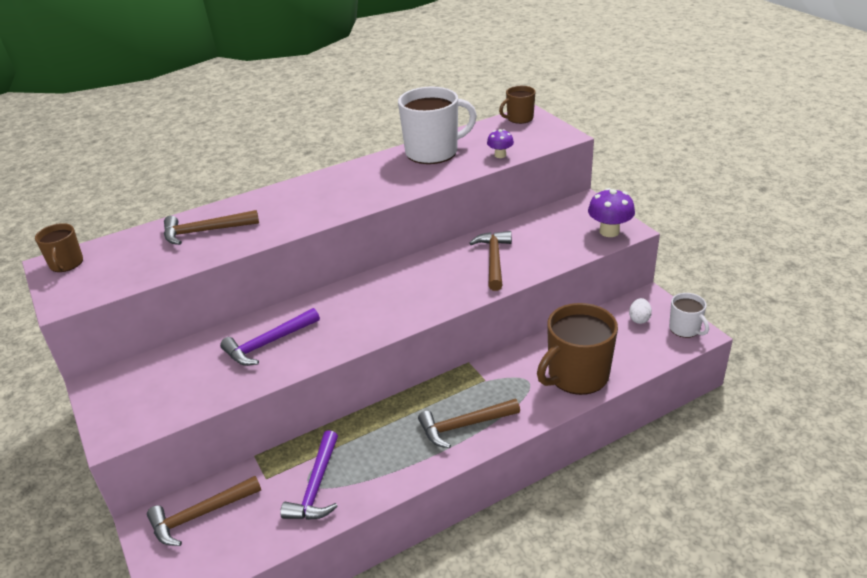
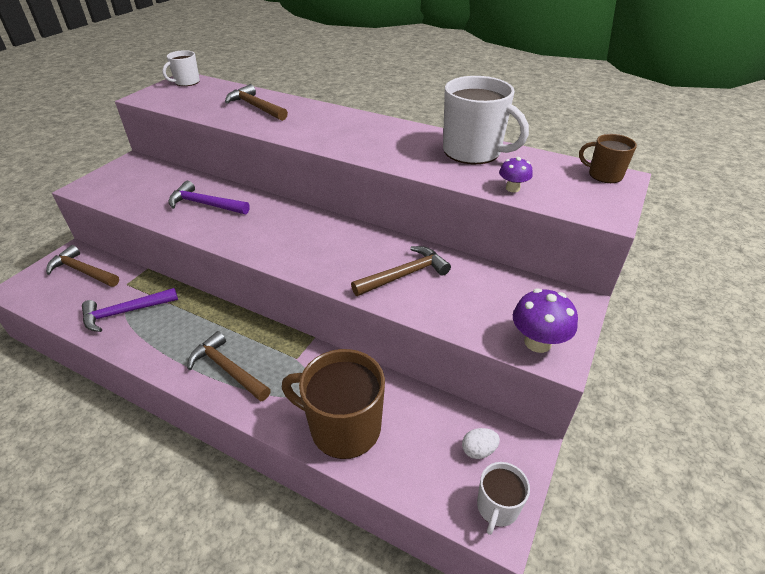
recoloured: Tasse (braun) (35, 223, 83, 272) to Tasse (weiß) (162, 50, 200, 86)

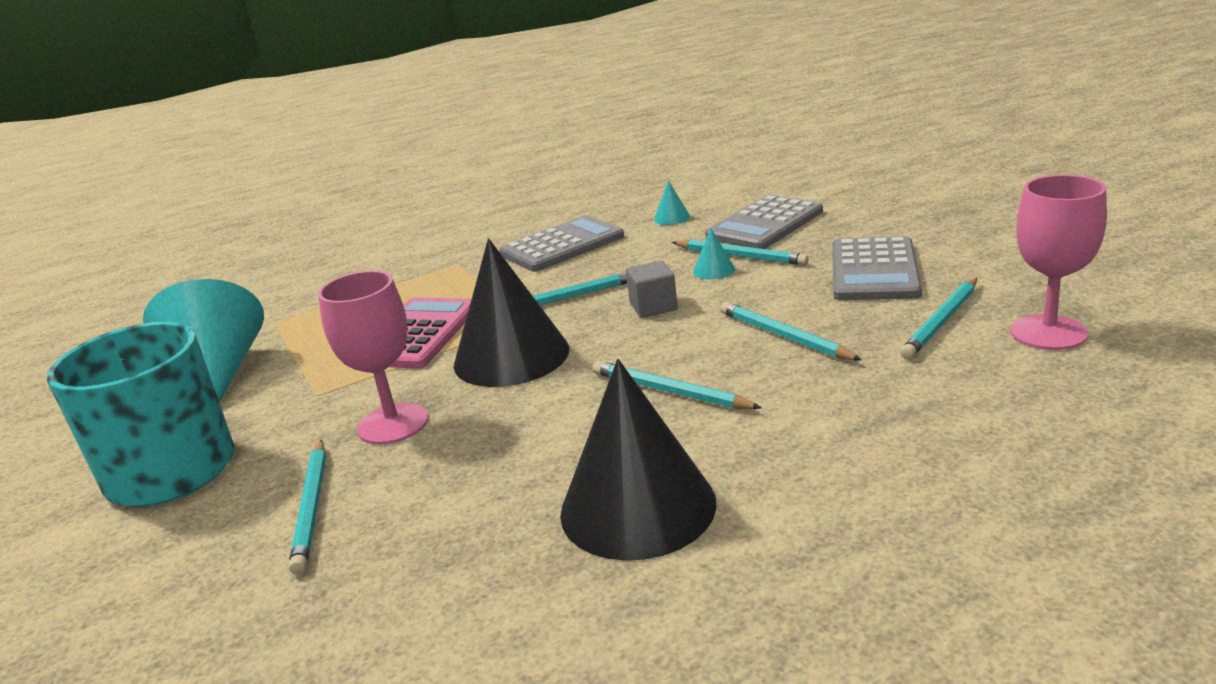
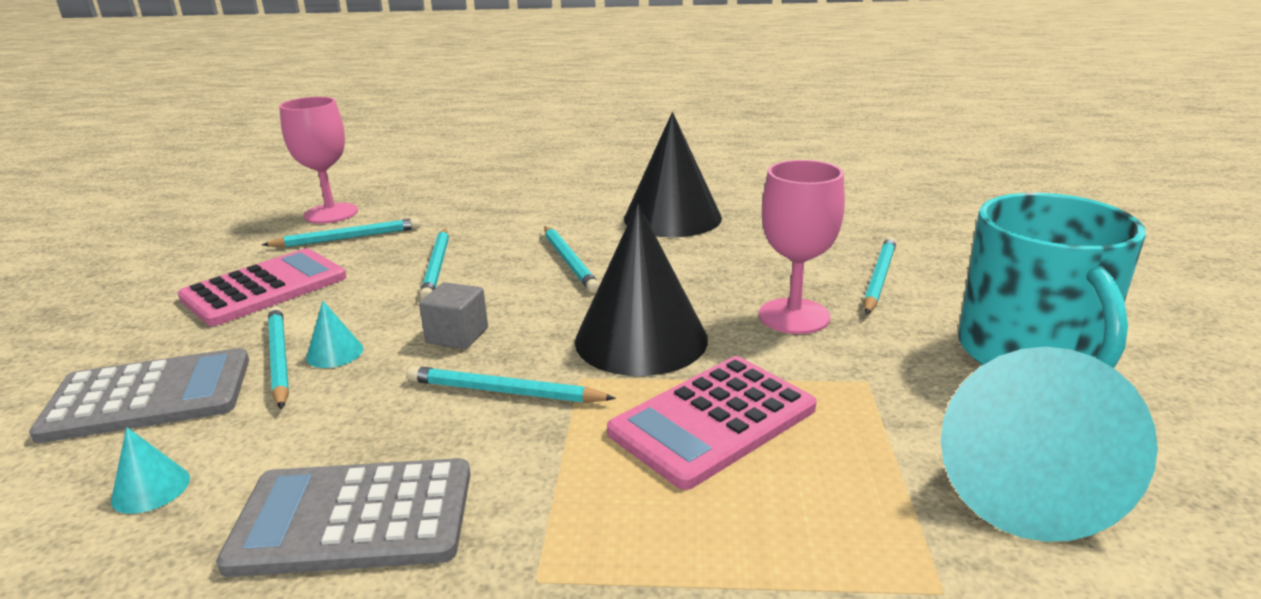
recoloured: Taschenrechner (grau) (832, 236, 922, 300) to Taschenrechner (rosa) (178, 248, 347, 326)

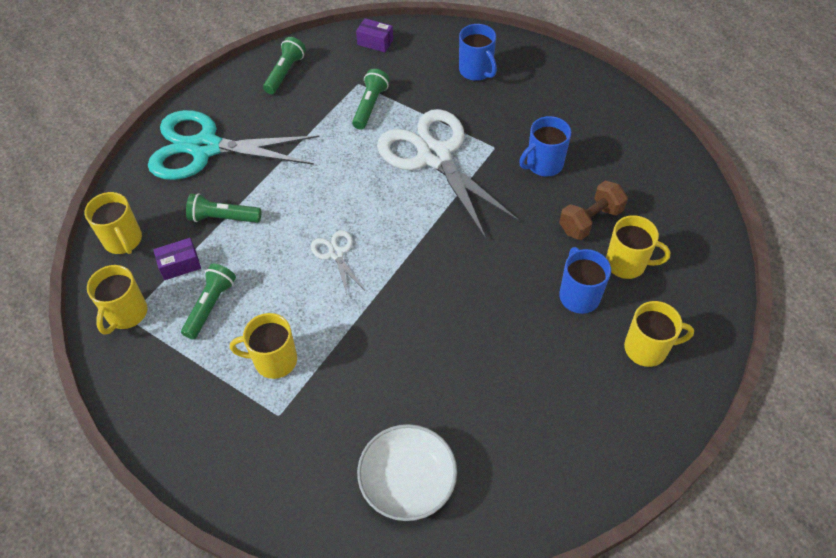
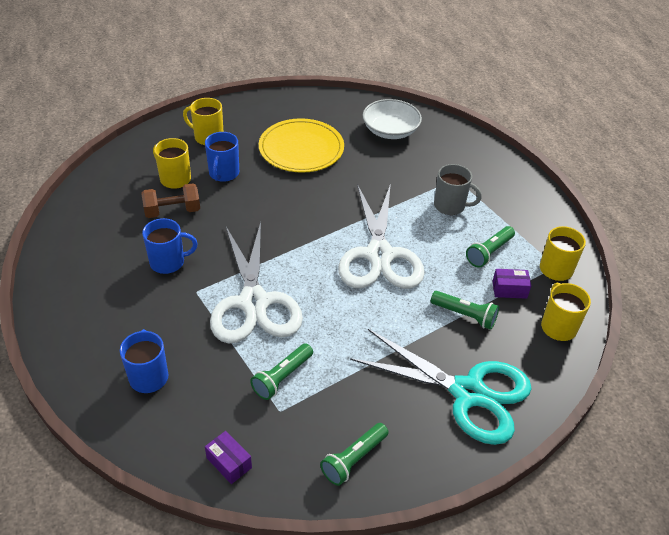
added: Teller (gelb) (259, 118, 344, 173)
recoloured: Tasse (gelb) (230, 313, 297, 379) to Tasse (grau) (434, 164, 482, 215)
resized: Schere (weiß) (311, 230, 364, 295) = (338, 183, 425, 289) x2.32

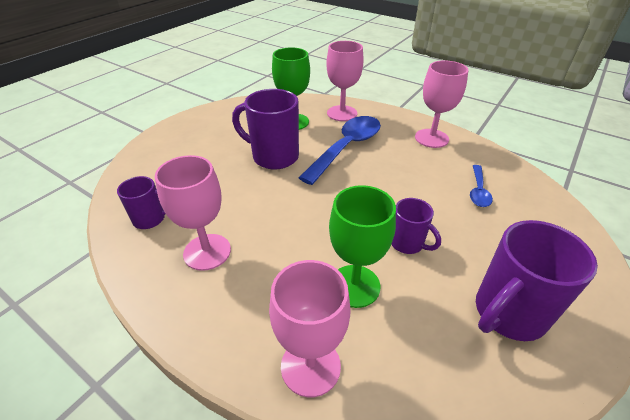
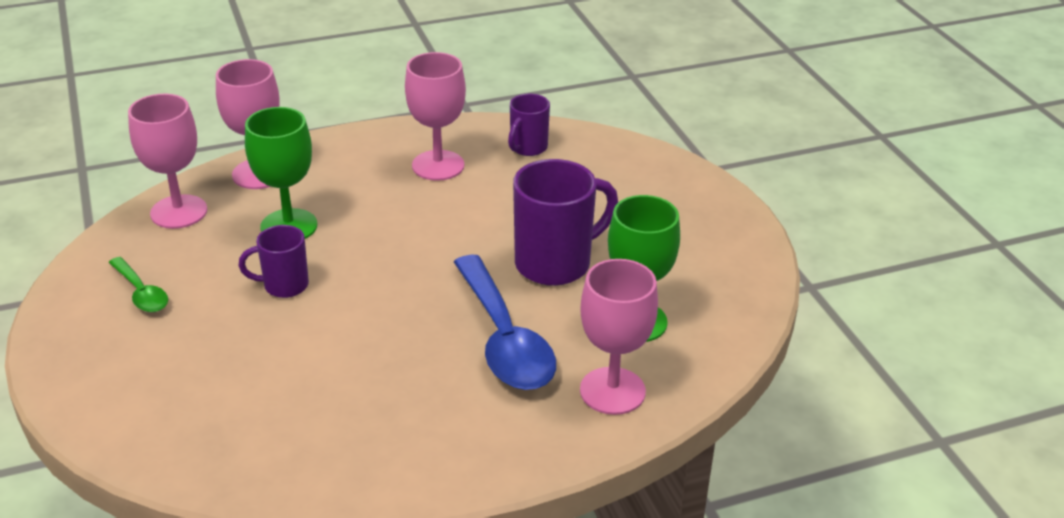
removed: Löffel (blau) (470, 165, 493, 207)
moved: Kelch (rosa) (415, 60, 469, 148) to (128, 94, 207, 229)
replaced: Tasse (lila) (476, 220, 598, 341) to Löffel (grün) (108, 257, 168, 312)

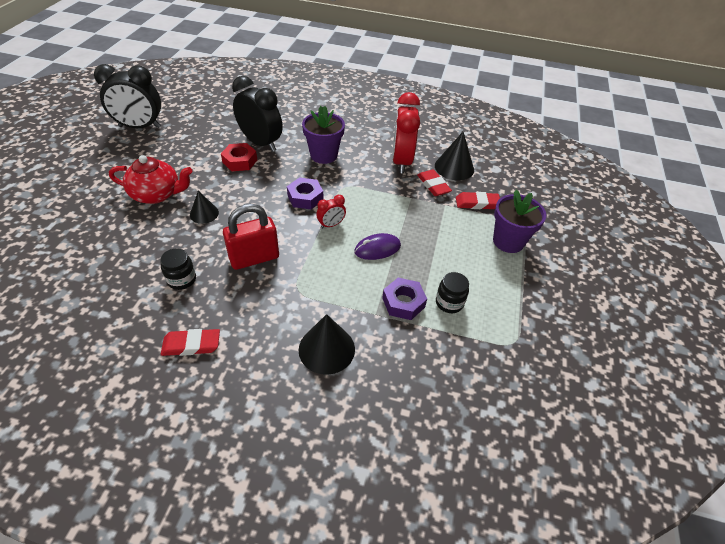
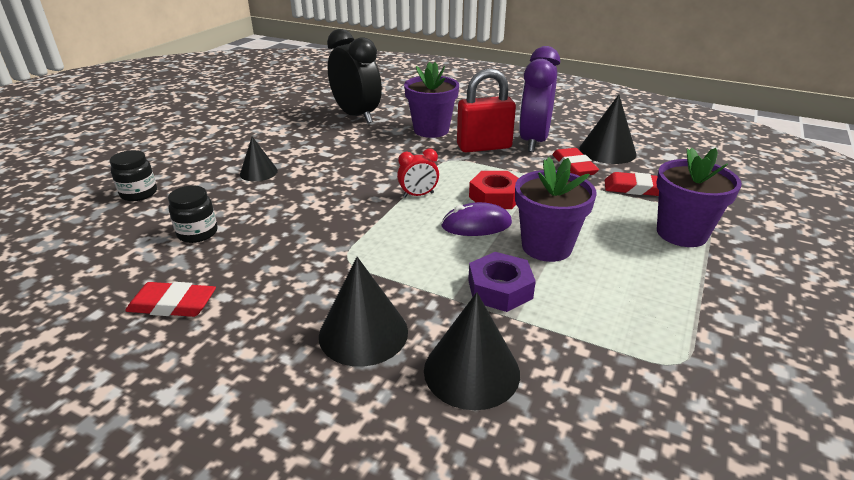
removed: Wecker (schwarz) (94, 64, 161, 128); Teekanne (rot) (109, 155, 193, 204); Sechskantmutter (lila) (287, 177, 323, 209)
added: Blumentopf (lila) (515, 157, 597, 262); Kegel (schwarz) (424, 292, 520, 410)
moved: Sechskantmutter (rot) (221, 143, 257, 171) to (469, 171, 519, 209); Vorhängeschloss (rot) (223, 204, 279, 270) to (457, 68, 516, 152); Einmachglas (schwarz) (436, 272, 469, 313) to (110, 150, 157, 201)
recoloured: Wecker (rot) (392, 92, 420, 174) to Wecker (lila) (519, 46, 560, 152)

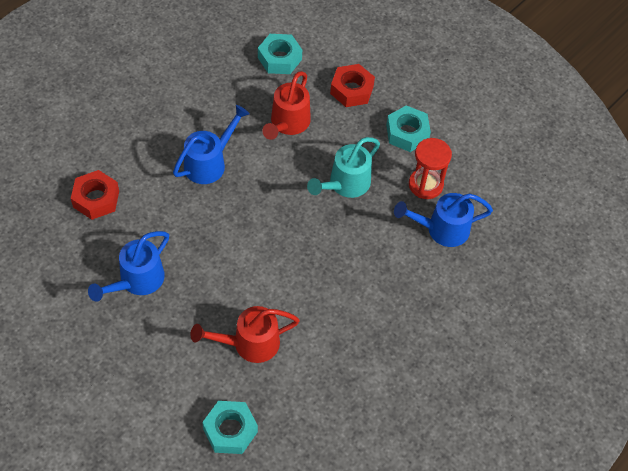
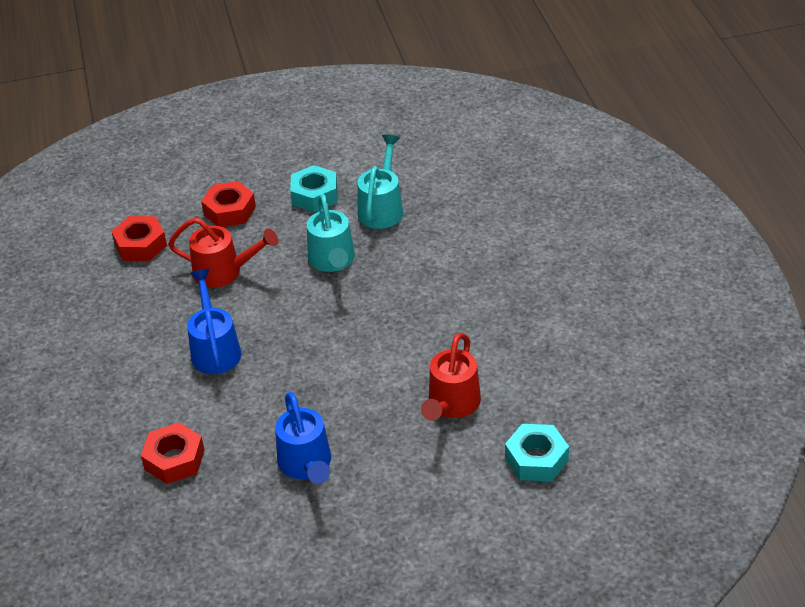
removed: Gießkanne (blau) (394, 193, 493, 247)
replaced: Sanduhr (rot) (409, 138, 452, 199) to Gießkanne (türkis) (357, 134, 403, 229)
recoloured: Sechskantmutter (türkis) (258, 34, 302, 74) to Sechskantmutter (rot) (111, 216, 167, 261)
turned: Gießkanne (rot) (262, 71, 311, 140) = (168, 218, 278, 288) 45 degrees counterclockwise

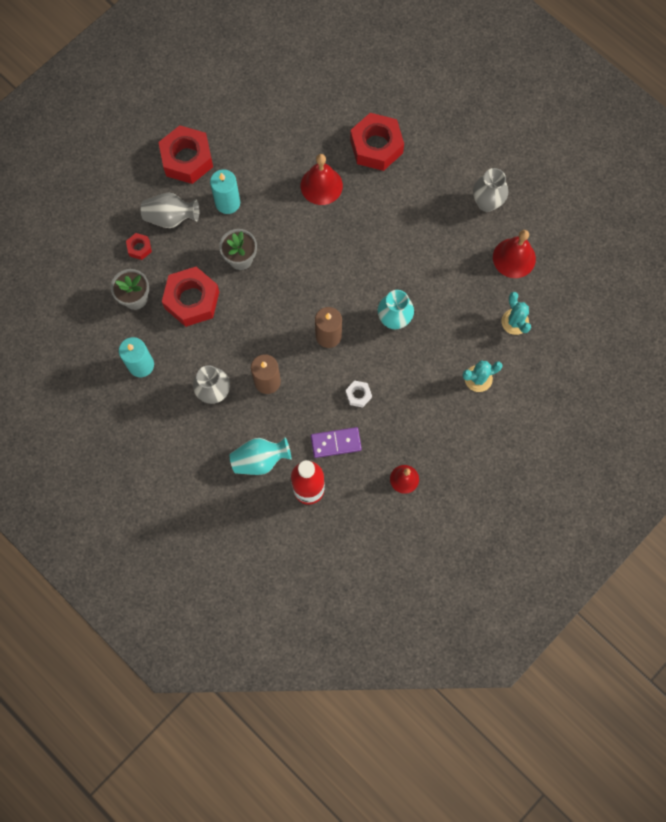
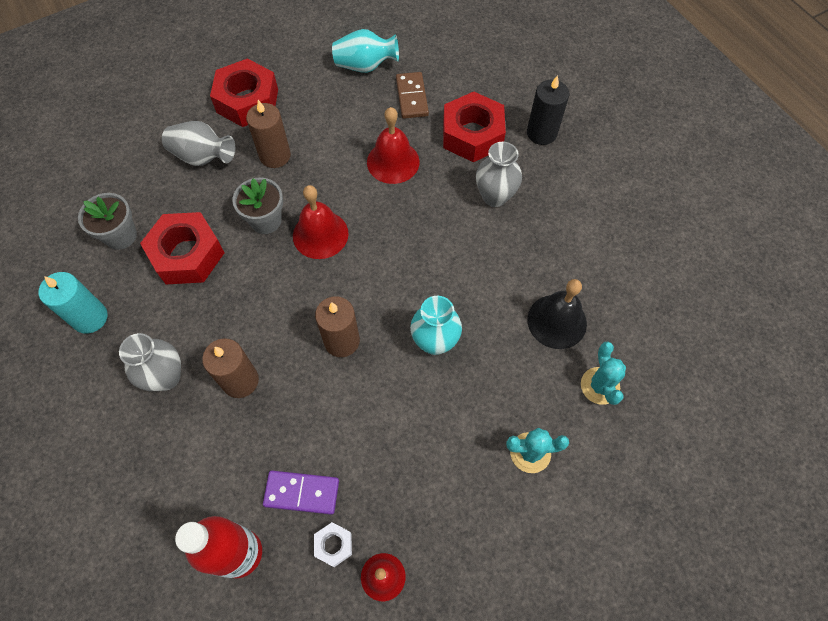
removed: Sechskantmutter (rot) (126, 233, 152, 260)
added: Dominostein (braun) (396, 72, 429, 119); Kerze (schwarz) (527, 75, 569, 145); Glocke (schwarz) (527, 279, 587, 349)
moved: Vase (grau) (473, 168, 508, 212) to (476, 142, 522, 207); Glocke (rot) (493, 230, 536, 278) to (293, 185, 349, 259); Sechskantmutter (weiß) (345, 380, 372, 408) to (314, 522, 352, 567); Vase (türkis) (229, 437, 291, 475) to (332, 29, 399, 73)
recoloured: Kerze (türkis) (210, 169, 240, 214) to Kerze (braun) (246, 100, 291, 168)

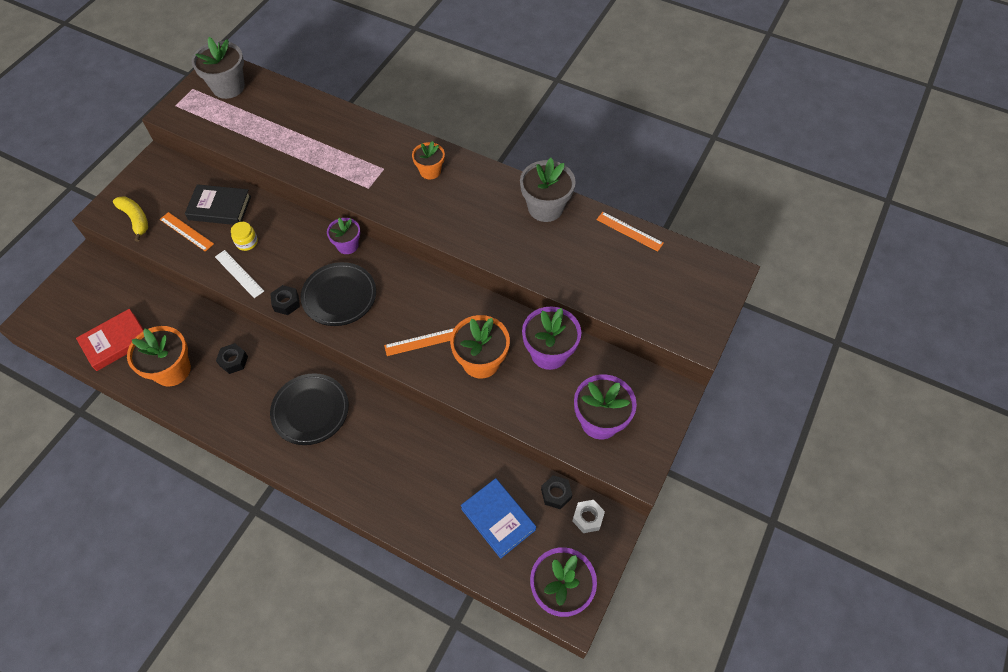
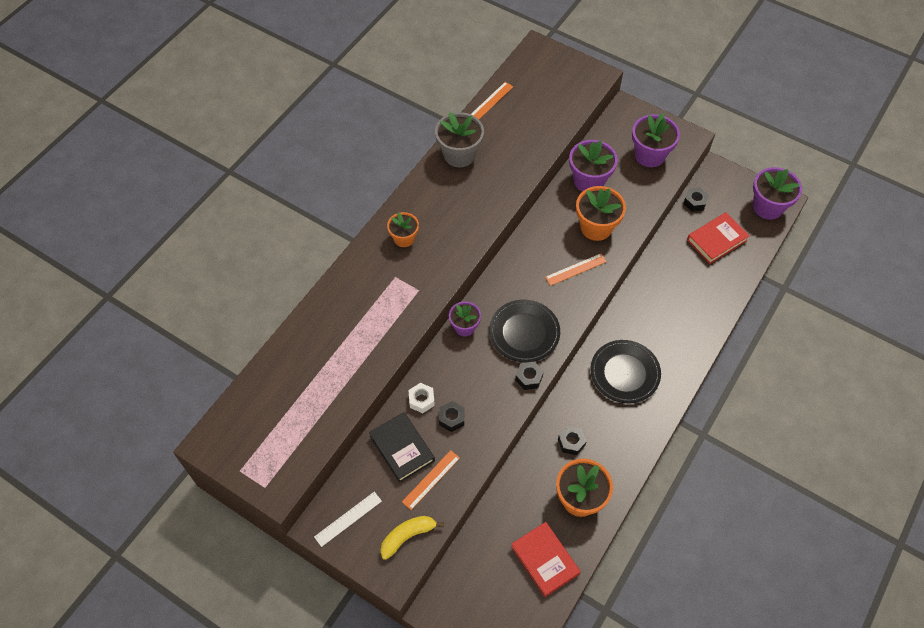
removed: Blumentopf (grau) (192, 37, 245, 99)
moved: Lineal (weiß) (215, 250, 264, 298) to (314, 492, 382, 547); Sechskantmutter (weiß) (572, 500, 605, 533) to (408, 383, 435, 413)
replaced: Einmachglas (gelb) (231, 222, 258, 251) to Sechskantmutter (schwarz) (439, 401, 465, 432)
recoloured: Buch (blau) (460, 478, 536, 559) to Buch (rot) (687, 212, 749, 264)
turned: Buch (schwarz) (185, 184, 251, 225) = (369, 412, 435, 483) 45 degrees counterclockwise; Lineal (orange) (384, 328, 454, 356) = (545, 254, 607, 286) 75 degrees clockwise

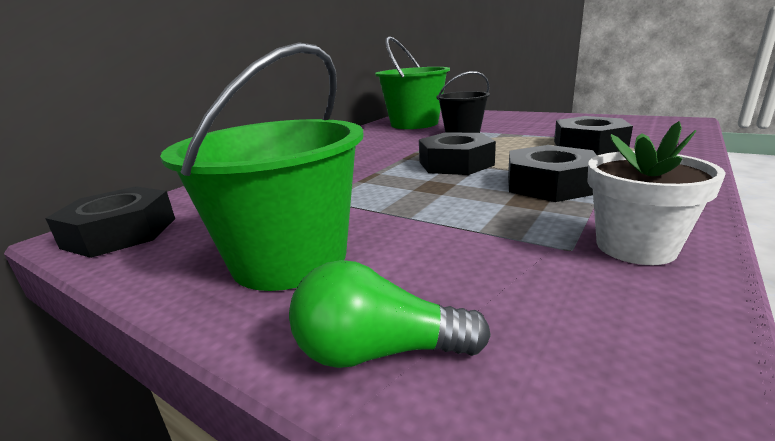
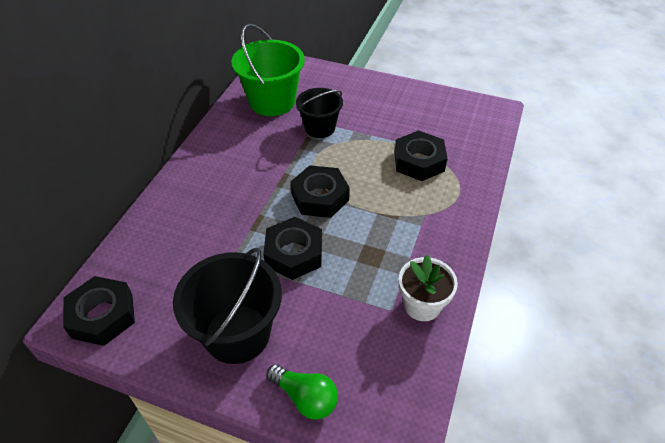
moved: Sechskantmutter (schwarz) (508, 145, 597, 202) to (263, 217, 322, 280)
recoloured: Eimer (grün) (160, 42, 364, 291) to Eimer (schwarz) (173, 247, 282, 364)
turned: Glühbirne (grün) (289, 260, 491, 368) = (266, 364, 338, 420) 135 degrees counterclockwise

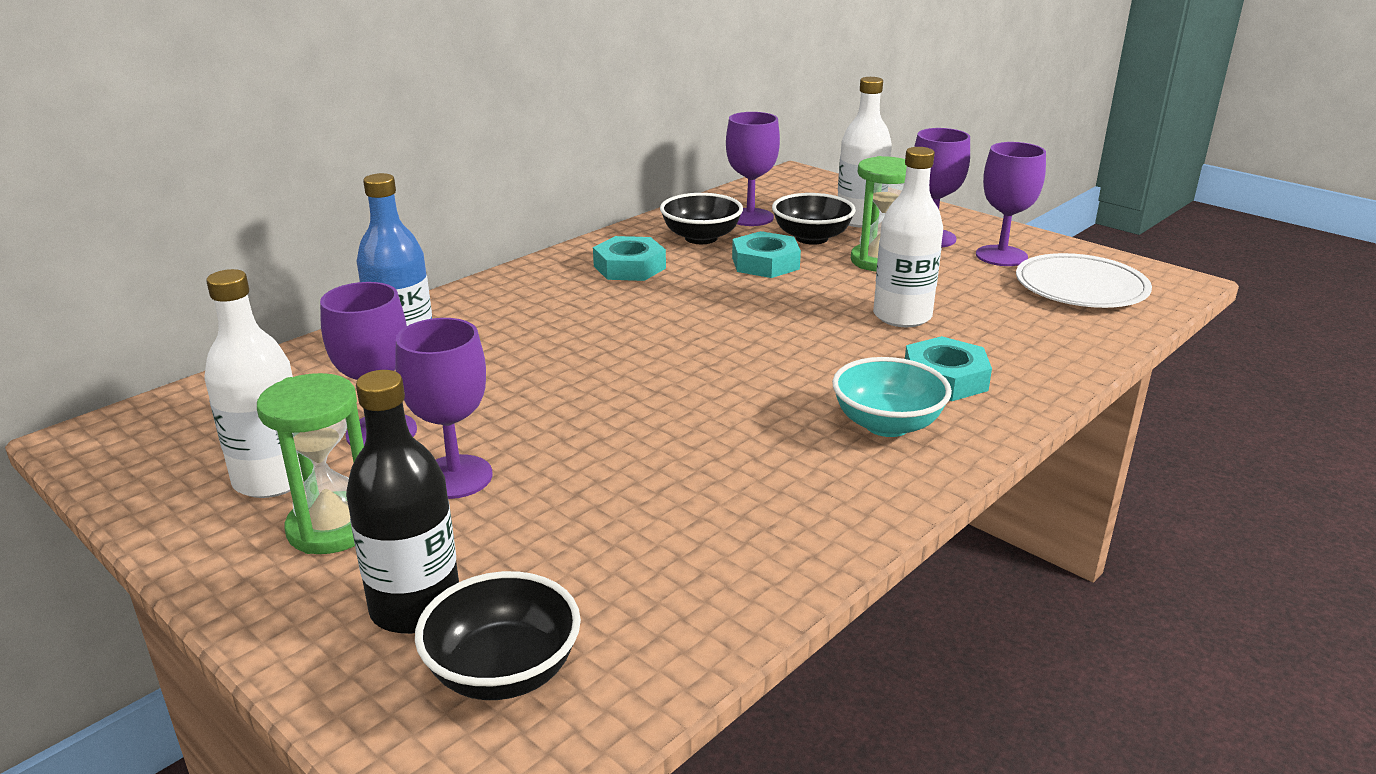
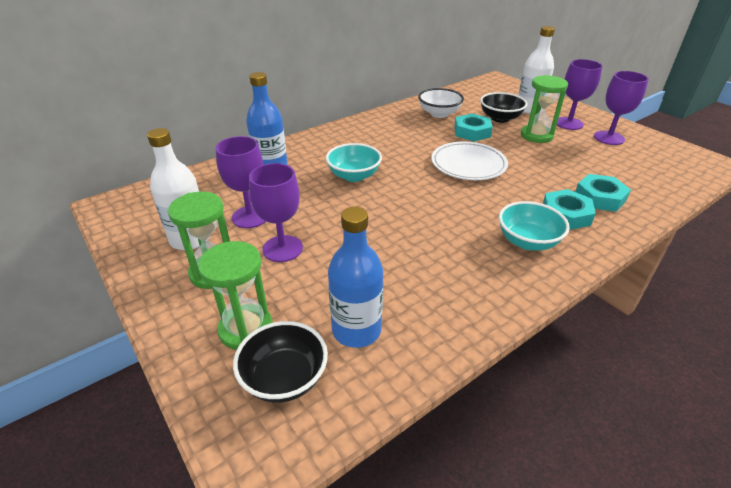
removed: Kelch (lila) (726, 112, 780, 226); Flasche (weiß) (873, 147, 943, 327)
added: Schüssel (türkis) (326, 143, 382, 182); Flasche (blau) (328, 207, 383, 348)
moved: Sechskantmutter (türkis) (593, 236, 666, 281) to (575, 174, 631, 212); Teller (weiß) (1016, 253, 1152, 308) to (431, 142, 508, 180)
replaced: Flasche (schwarz) (346, 370, 459, 634) to Sanduhr (grün) (198, 241, 273, 350)
recoloured: Schüssel (schwarz) (660, 193, 743, 244) to Schüssel (weiß) (418, 88, 464, 118)

